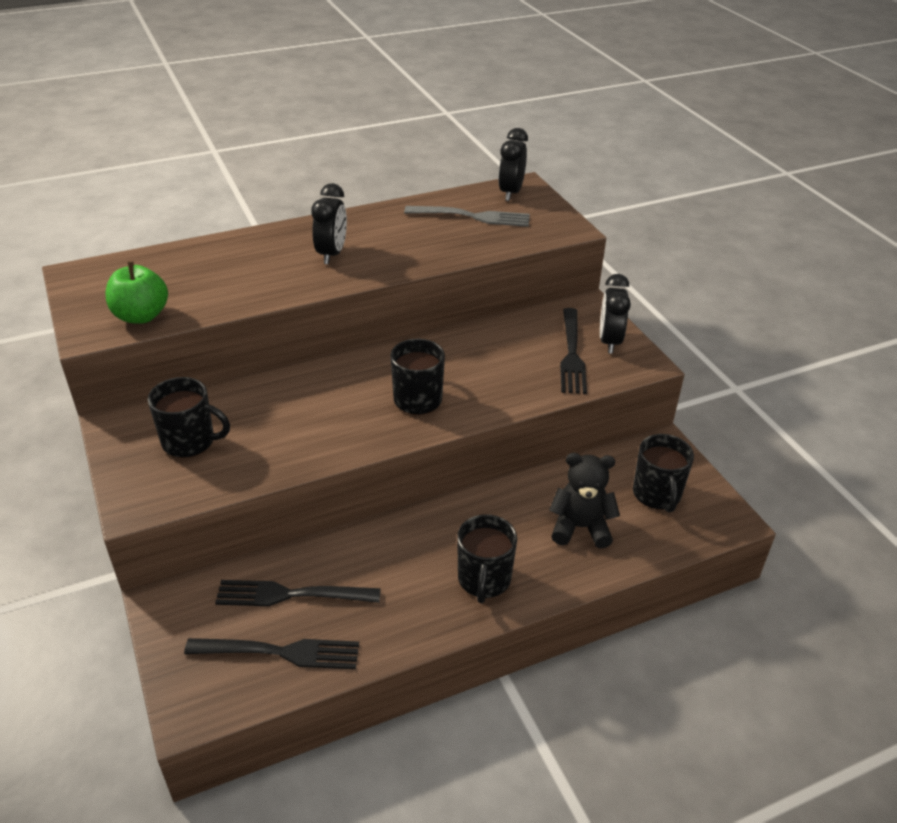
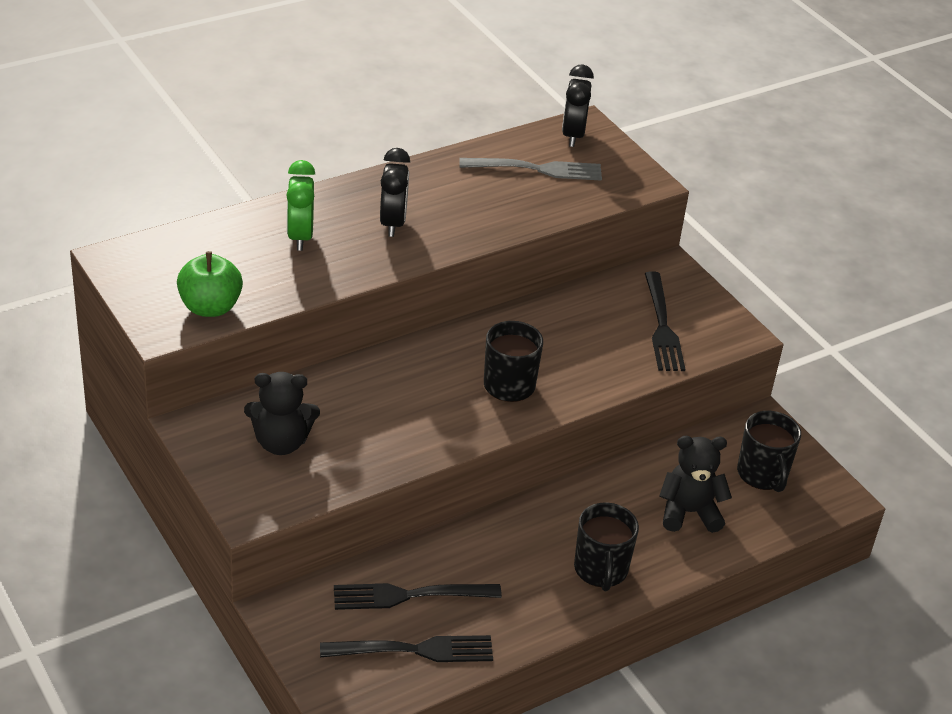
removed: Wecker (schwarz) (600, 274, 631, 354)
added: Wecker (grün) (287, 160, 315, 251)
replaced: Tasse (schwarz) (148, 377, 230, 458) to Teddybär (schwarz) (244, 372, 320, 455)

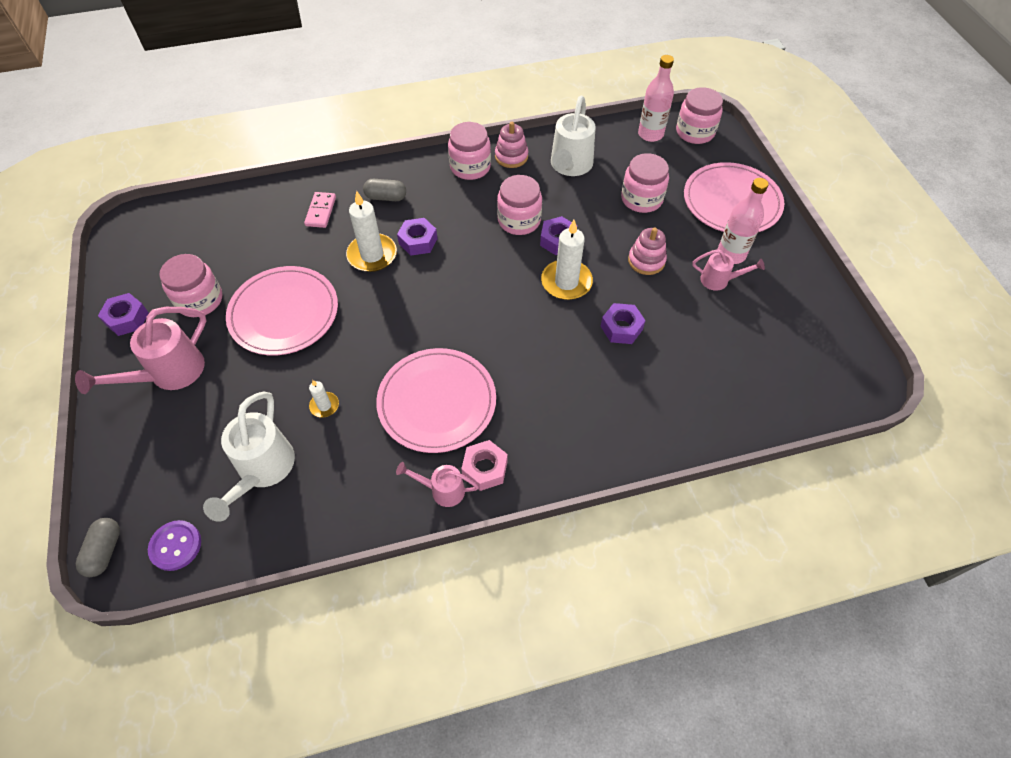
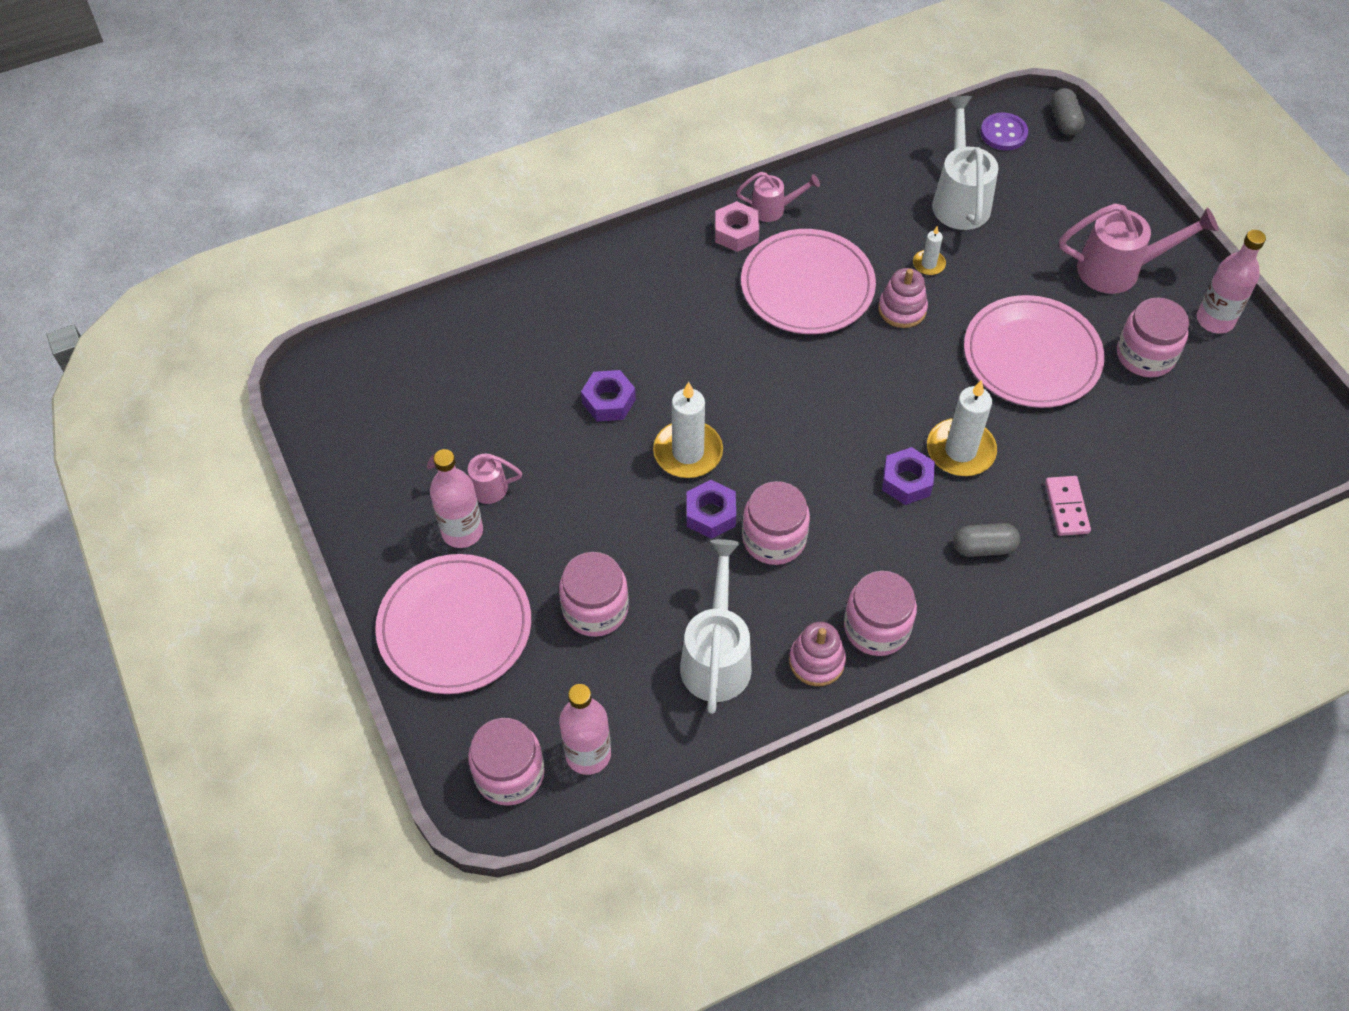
moved: Stapelspielzeug (rosa) (628, 227, 667, 275) to (878, 268, 928, 328)
replaced: Sechskantmutter (lila) (98, 293, 149, 336) to Flasche (rosa) (1197, 230, 1266, 334)
turned: Gießkanne (rosa) (75, 307, 206, 394) = (1059, 203, 1218, 294) 60 degrees clockwise

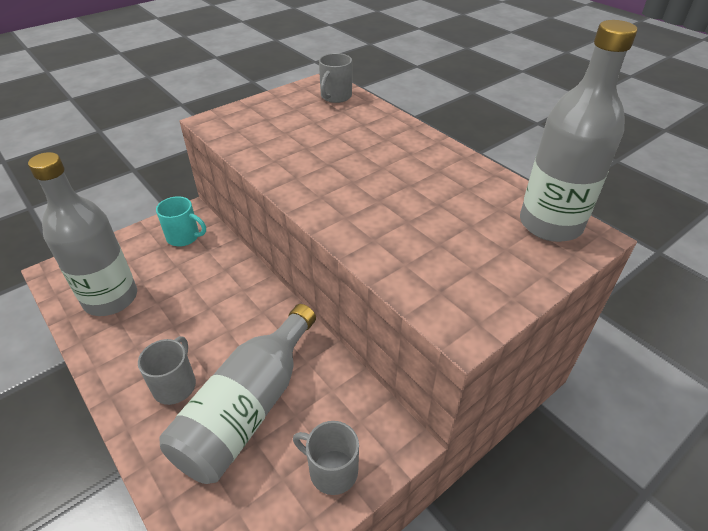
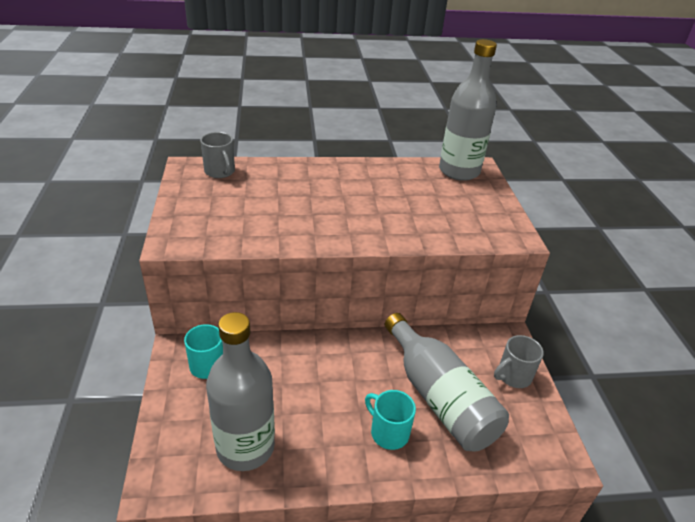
recoloured: Tasse (grau) (138, 336, 196, 405) to Tasse (türkis) (365, 390, 416, 450)

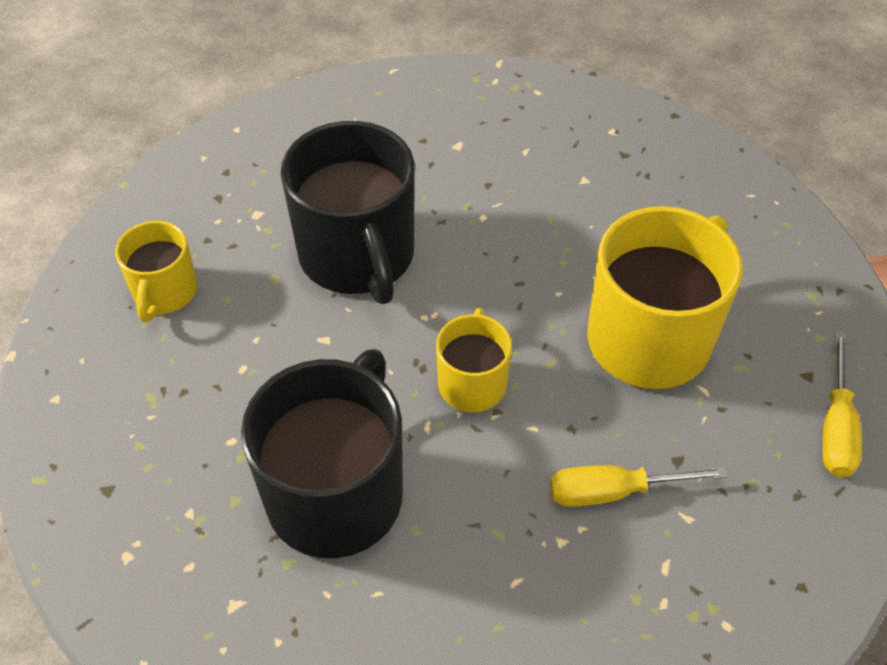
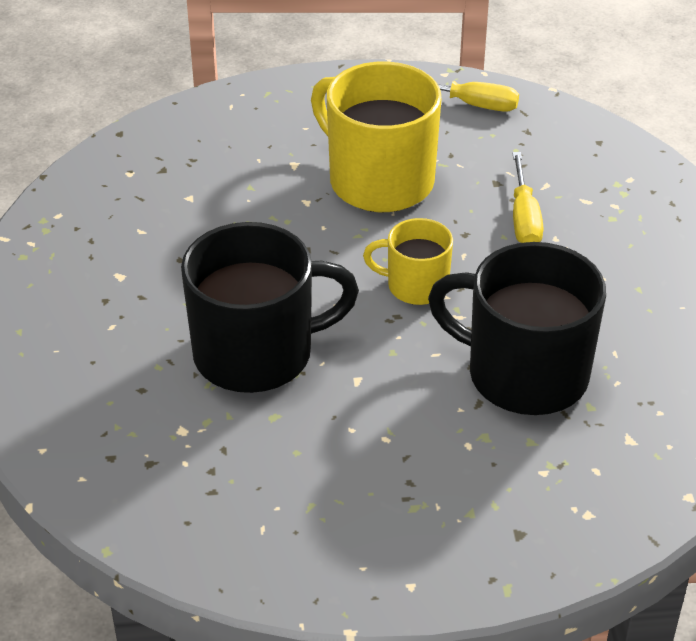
removed: Tasse (gelb) (115, 221, 197, 322)

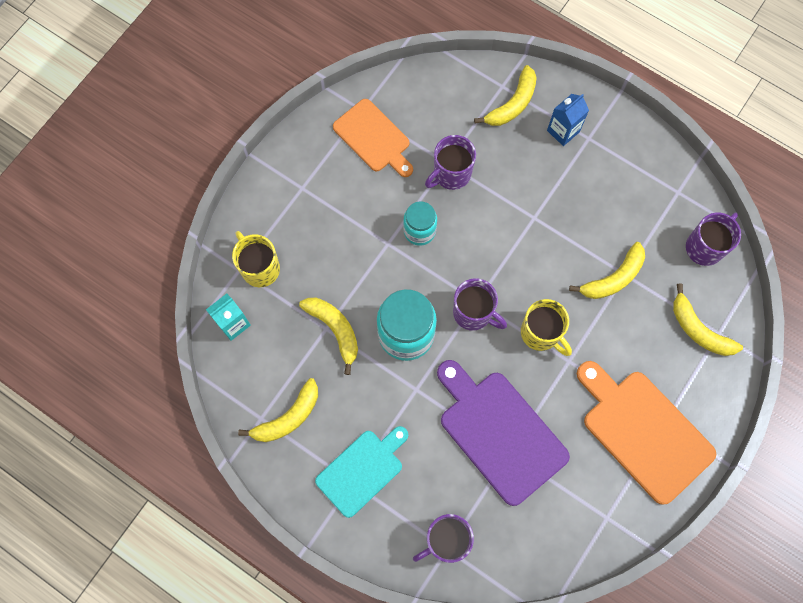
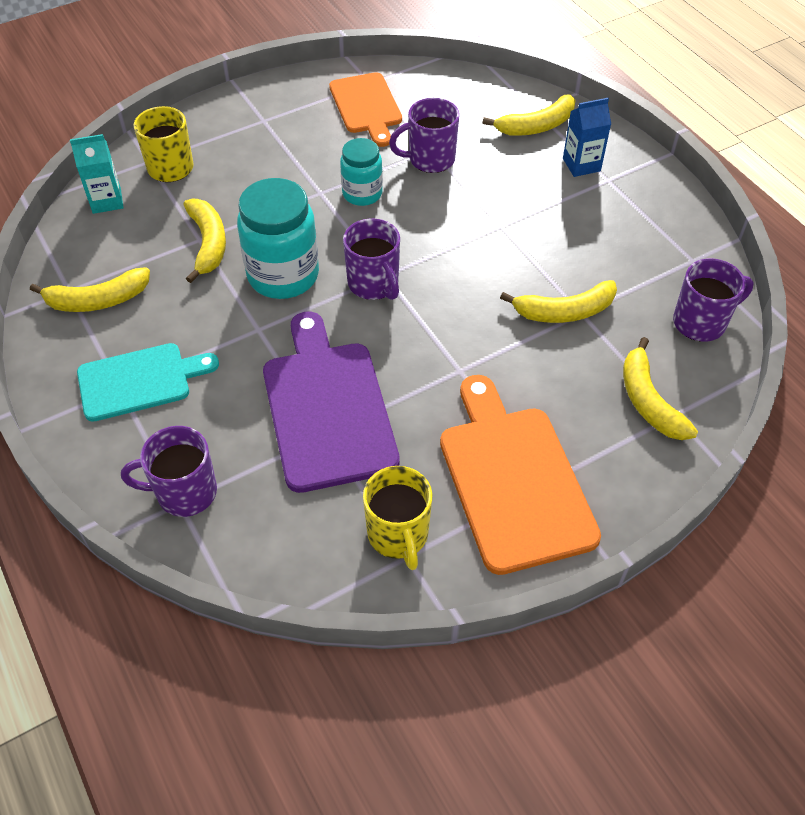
moved: Tasse (gelb) (521, 299, 572, 356) to (363, 466, 432, 570)

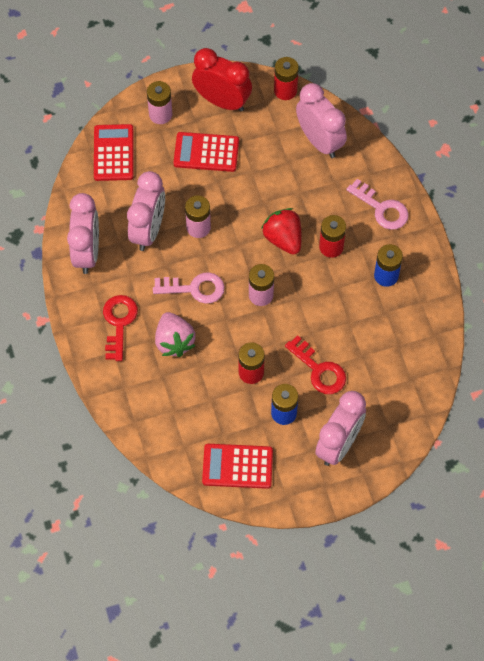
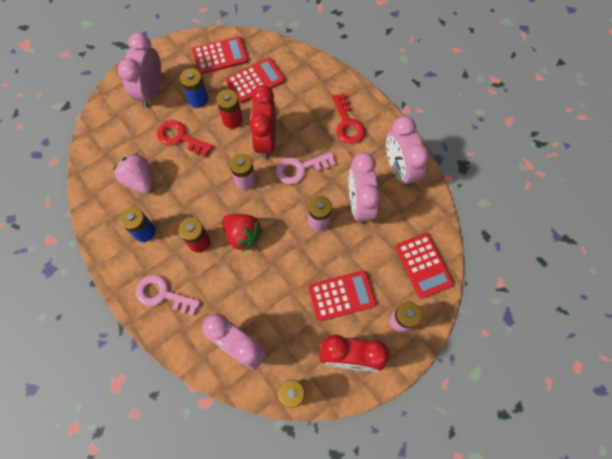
added: Taschenrechner (rot) (226, 58, 285, 103); Wecker (rot) (249, 85, 276, 159)
moved: Erdbeere (rosa) (155, 312, 196, 357) to (113, 153, 152, 194)

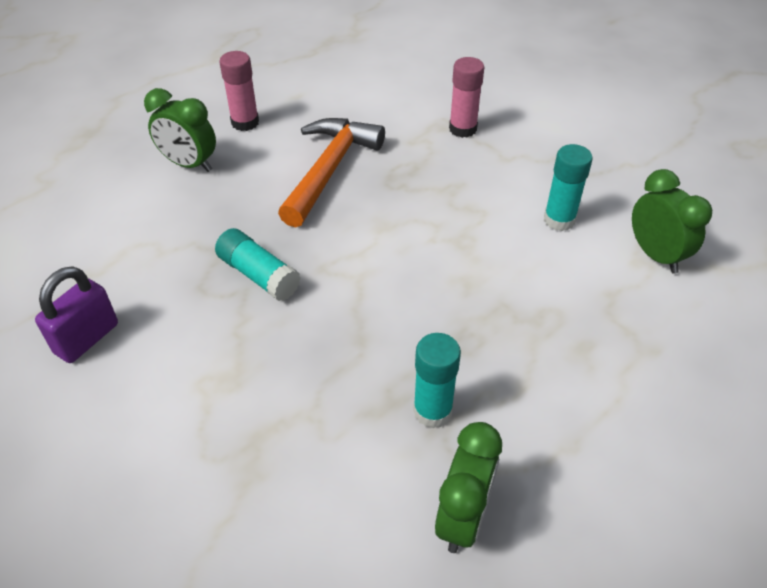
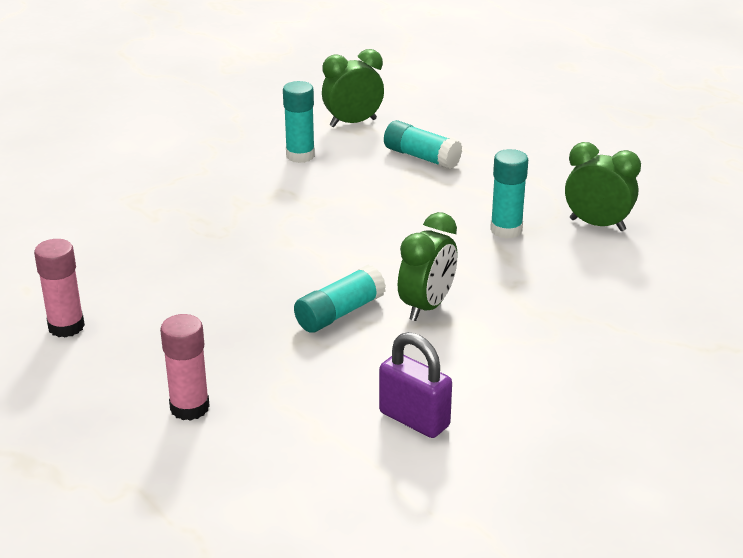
removed: Hammer (orange) (278, 118, 385, 227)
added: Klebestift (türkis) (384, 120, 462, 169)
moved: Klebestift (rosa) (449, 57, 484, 138) to (160, 314, 210, 421); Wecker (grün) (144, 88, 216, 172) to (398, 212, 457, 321)

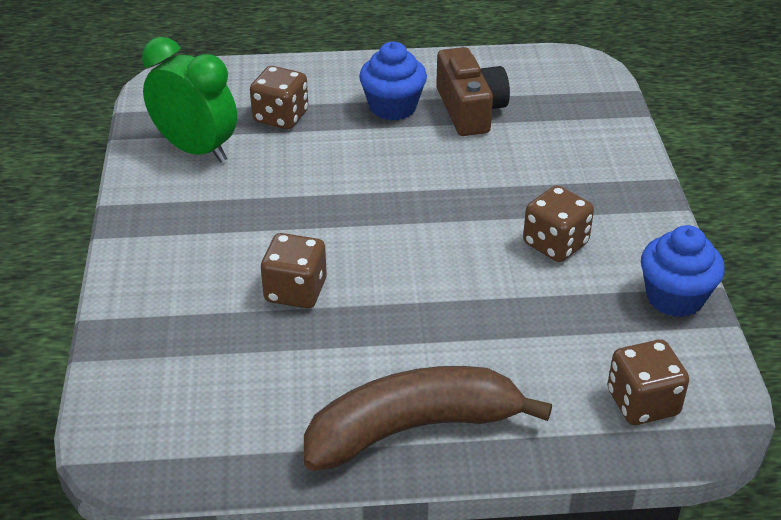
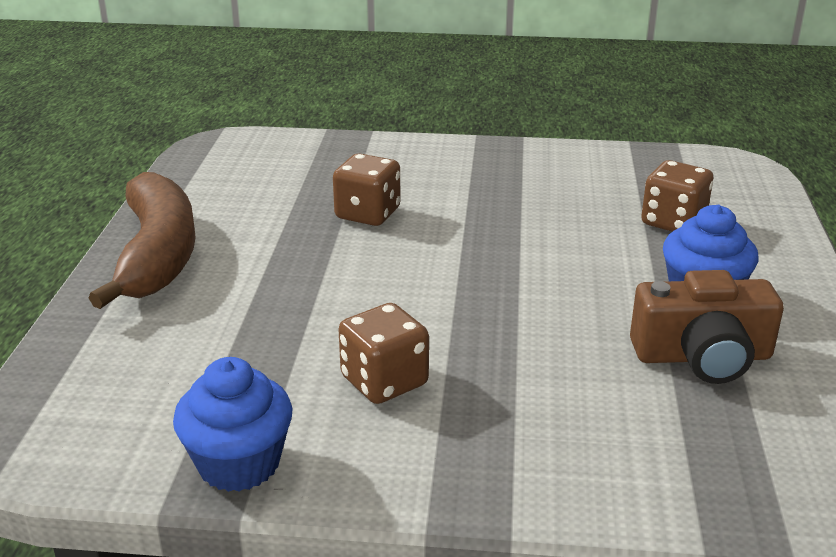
removed: Wecker (grün) (142, 37, 237, 163); Spielwürfel (braun) (607, 339, 689, 425)

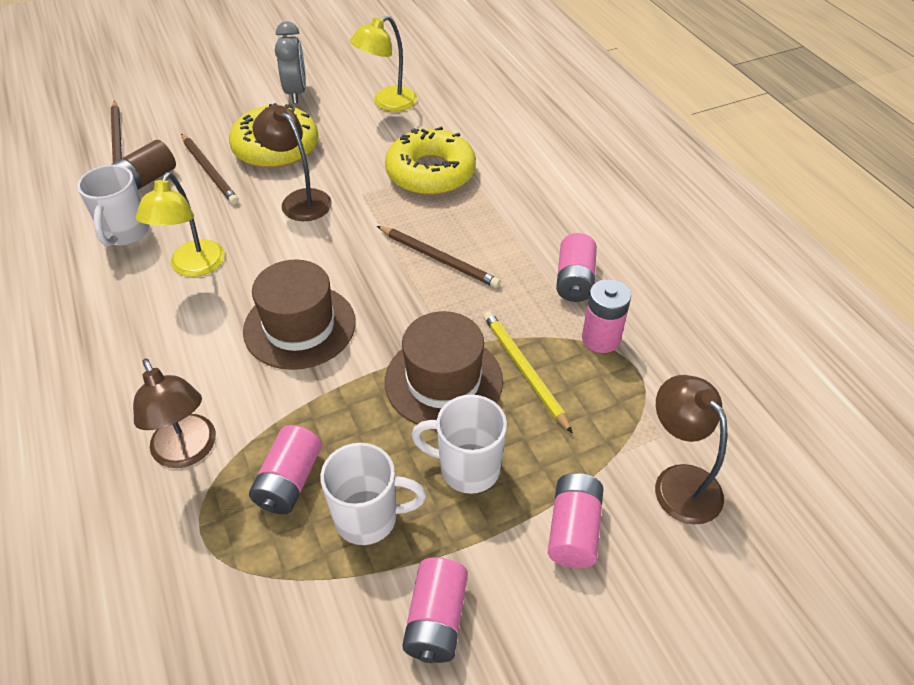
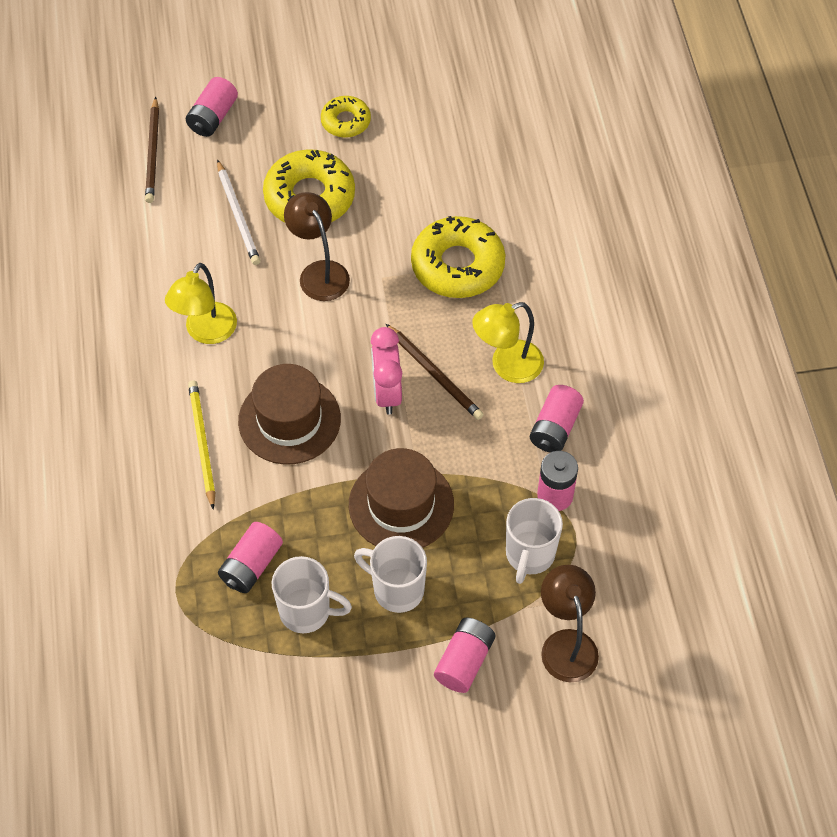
removed: Batterie (braun) (111, 140, 176, 190); Lampe (braun) (133, 358, 216, 468)
added: Wecker (rosa) (370, 327, 402, 415)
moved: Lampe (gelb) (350, 15, 417, 112) to (472, 302, 544, 383); Tasse (weiß) (77, 165, 149, 246) to (506, 498, 563, 584); Bleistift (gelb) (483, 311, 573, 433) to (188, 380, 215, 510); Batterie (rosa) (402, 557, 468, 663) to (186, 77, 238, 137)
replaced: Wecker (grau) (275, 21, 306, 103) to Donut (gelb) (321, 96, 371, 138)
recoloured: Bleistift (braun) (181, 134, 239, 205) to Bleistift (weiß) (217, 160, 260, 265)

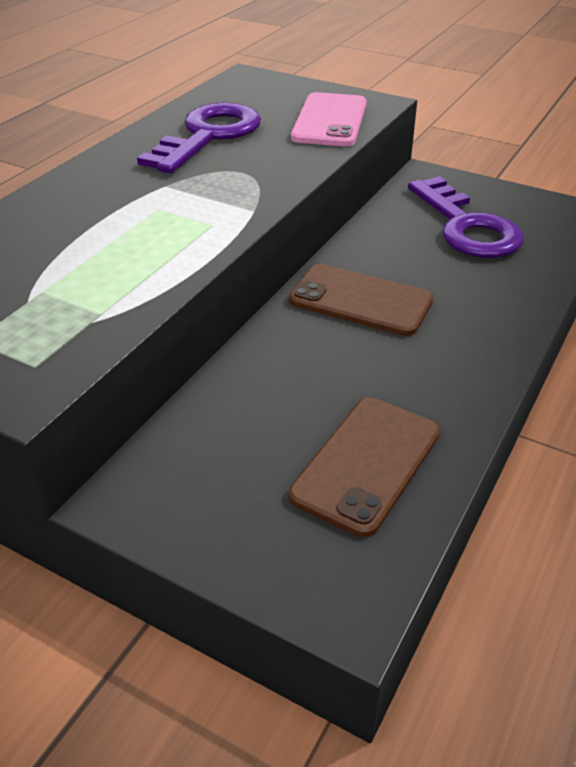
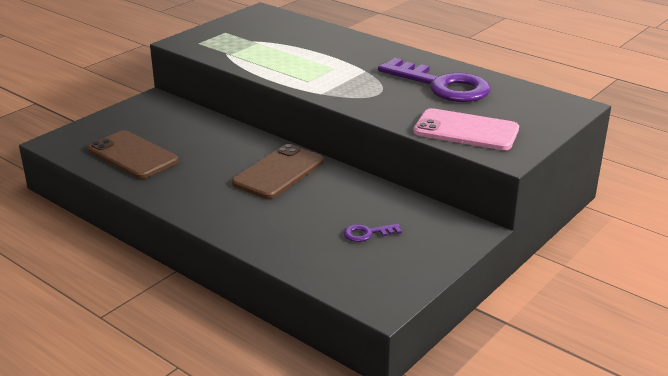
resized: Schlüssel (lila) (408, 176, 524, 258) = (343, 224, 402, 242) x0.41

